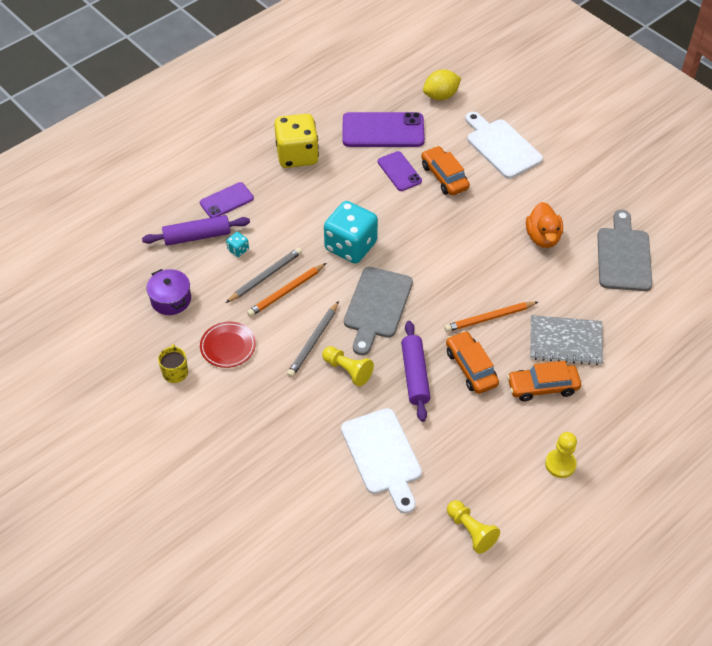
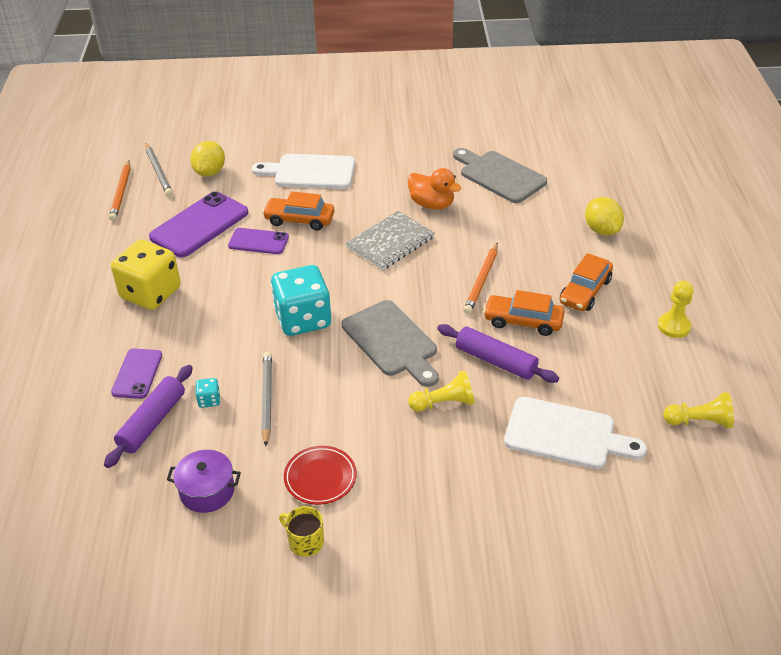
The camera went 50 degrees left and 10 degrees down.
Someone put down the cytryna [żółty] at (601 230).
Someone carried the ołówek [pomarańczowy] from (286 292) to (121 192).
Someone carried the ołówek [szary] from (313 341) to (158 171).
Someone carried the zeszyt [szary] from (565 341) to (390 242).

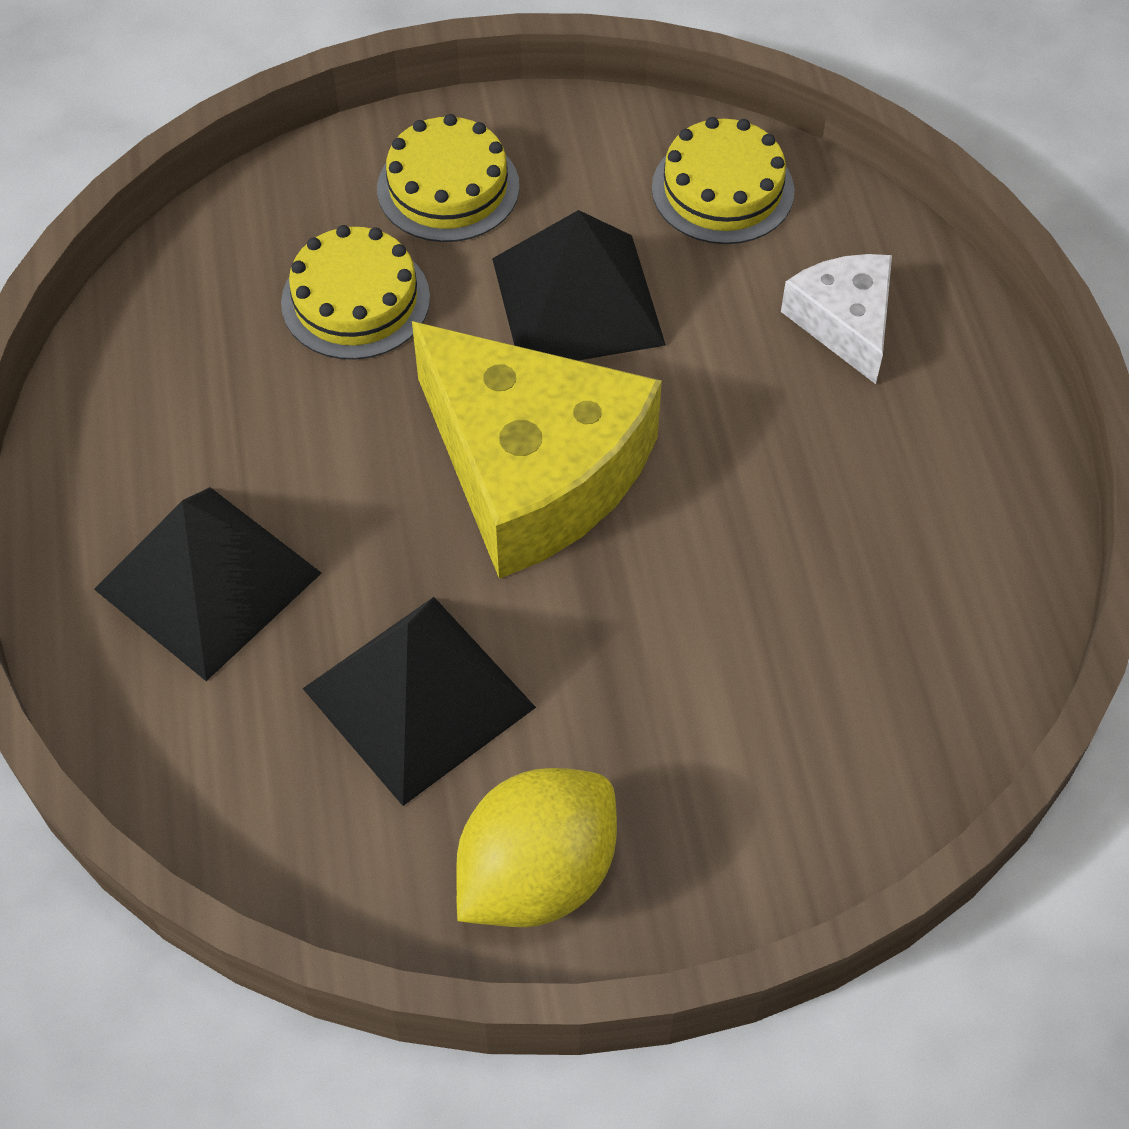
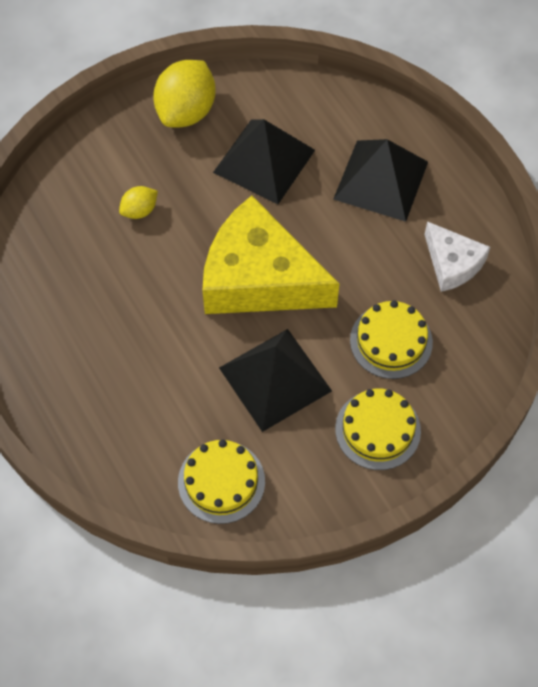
The camera went 160 degrees right and 5 degrees up.
Someone put down the cytryna [żółty] at (139 211).
Someone carried the ser [biały] from (844 322) to (452 263).

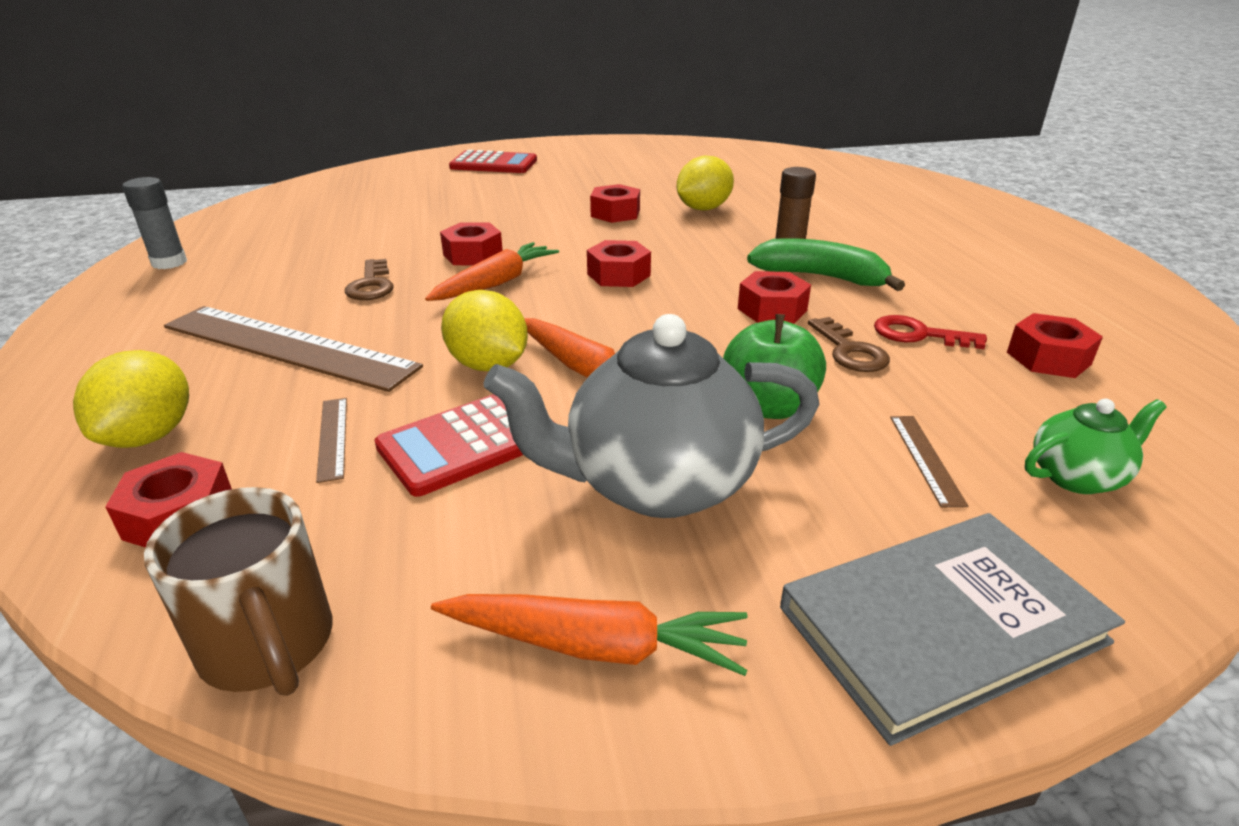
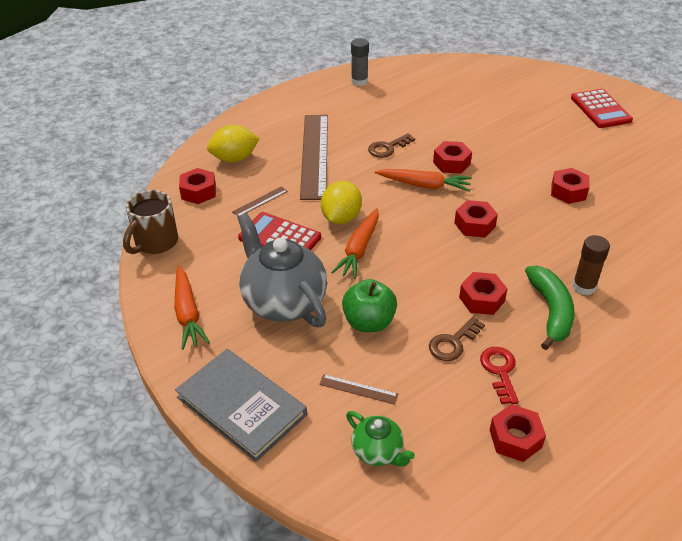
The camera went 65 degrees right and 10 degrees up.
Someone took away the cytryna [żółty] at (703 209).
Someone rotated the linijka [brązowy] at (926 459) by 45 degrees clockwise.

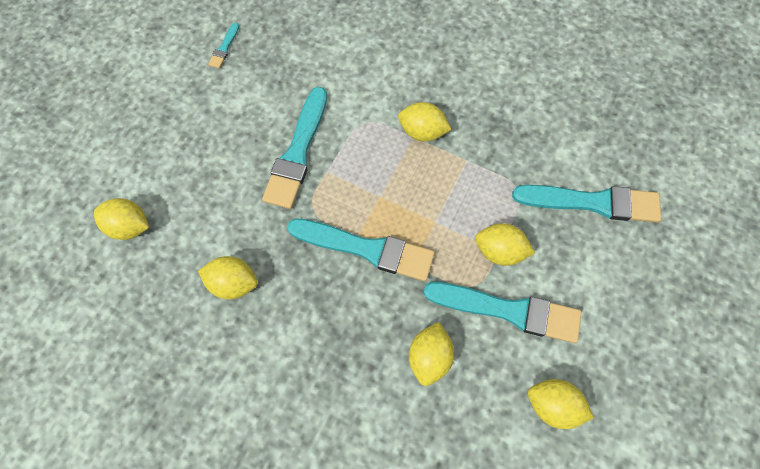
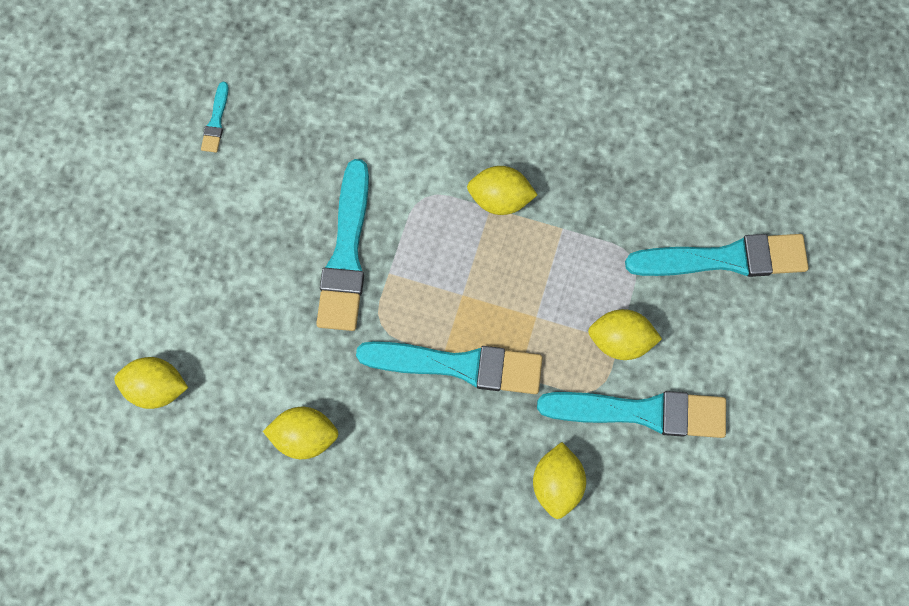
The camera went 10 degrees left and 5 degrees up.
Someone took away the cytryna [żółty] at (552 405).

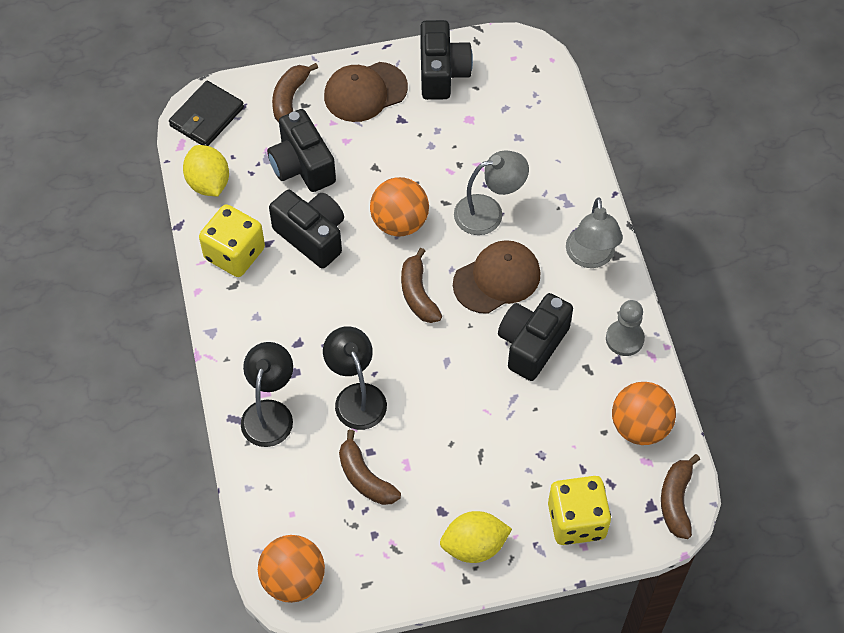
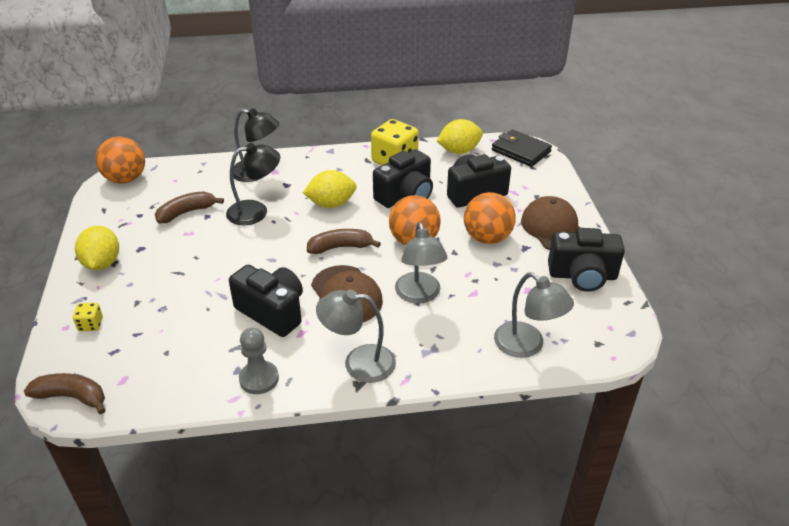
The camera went 95 degrees right and 20 degrees down.
Someone took away the banan [brązowy] at (290 98).
Someone put down the cytryna [żółty] at (331 204).
Someone put down the lampka [szary] at (527 346).
Someone carried the piłka [pomarańczowy] from (640 426) to (487 238).
Someone scaled the kostka do gry [żółty] at (576 520) by 0.46.

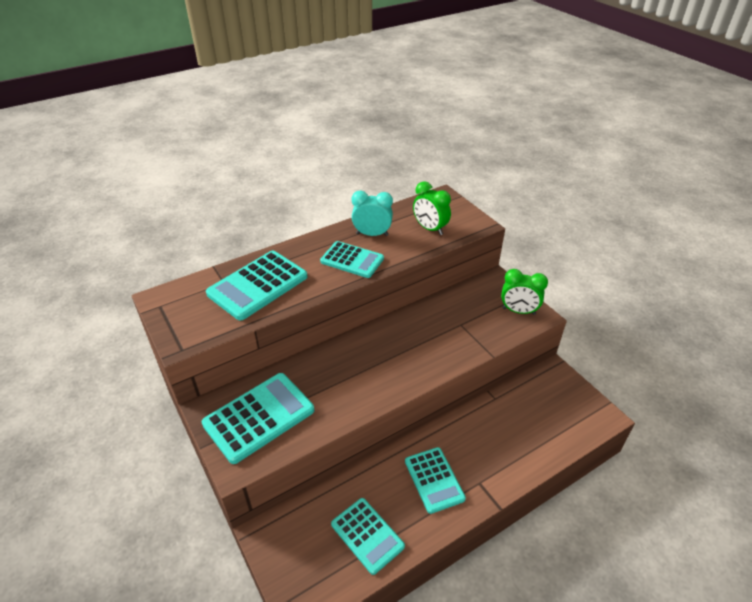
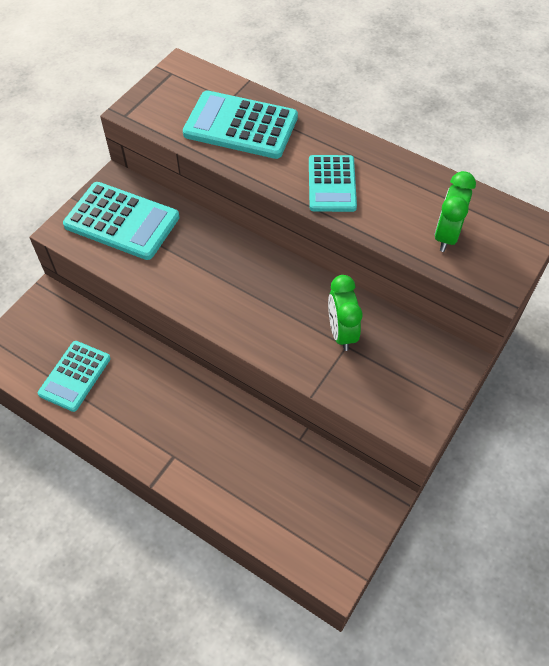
The camera went 65 degrees right and 15 degrees up.
Someone took away the budzik [turkusowy] at (372 234).
Someone took away the kalkulator [turkusowy] at (434 480).
Someone carried the budzik [zielony] from (518 311) to (341 332).

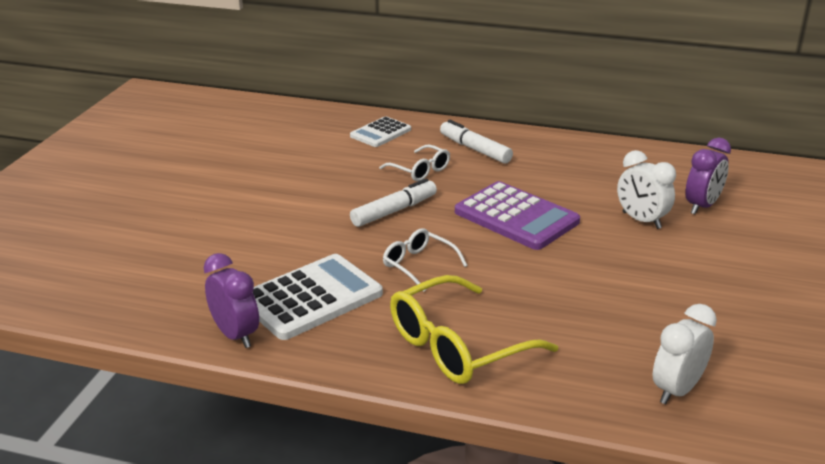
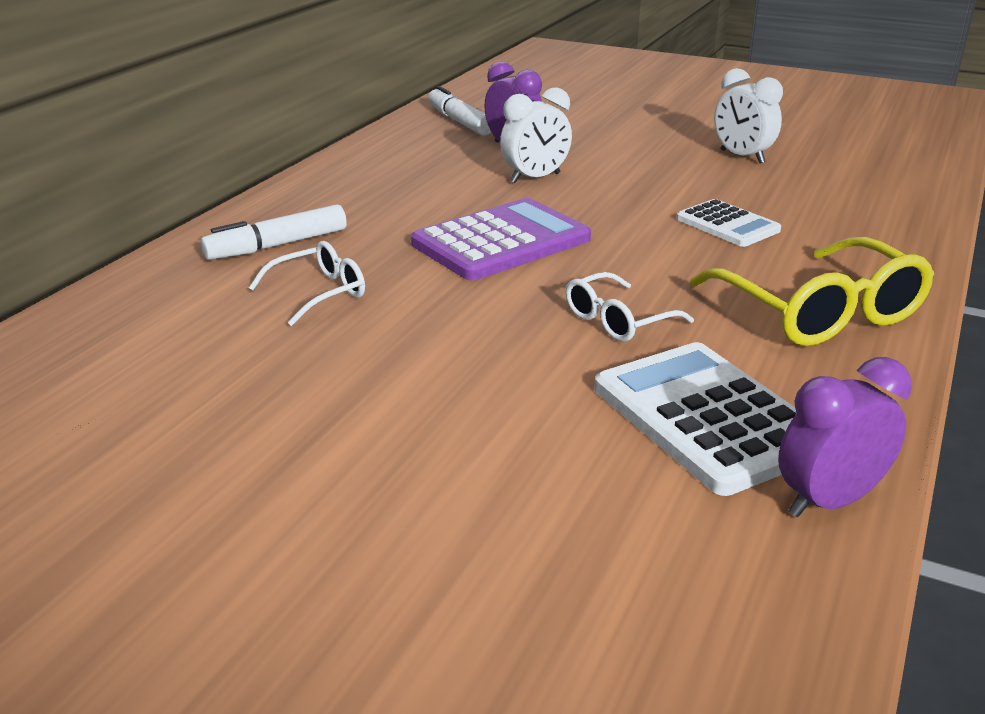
The camera went 80 degrees left and 0 degrees up.
Someone carried the kalkulator [biały] from (380 133) to (727 225).
Someone carried the flamaster [biały] from (394 211) to (459 121).
Someone carried the budzik [biały] from (677 390) to (742 157).

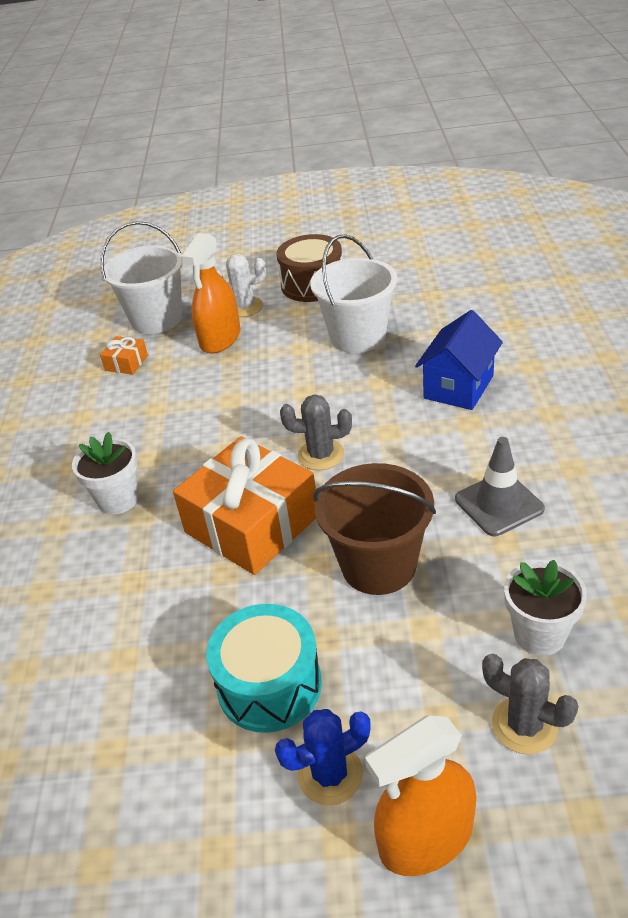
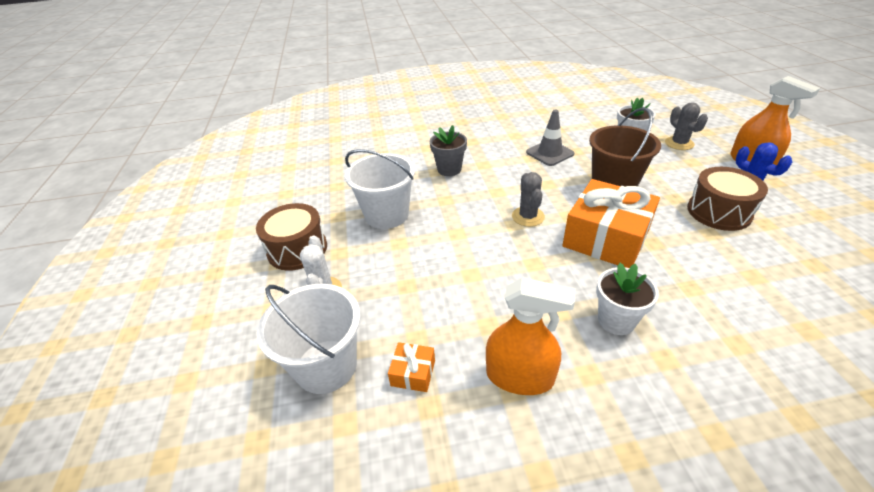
The camera went 100 degrees left and 0 degrees up.
Someone carried the spryskiwacz [pomarańczowy] from (220 339) to (519 376).
Someone swapped the domek [niebieski] at (458 387) for the doniczka [szary] at (449 169).
Someone repainted the bęben [turkusowy] at (269 685), which became the bęben [brązowy] at (719 212).
Someone rotated the kaktus [szary] at (524 725) by 45 degrees counterclockwise.

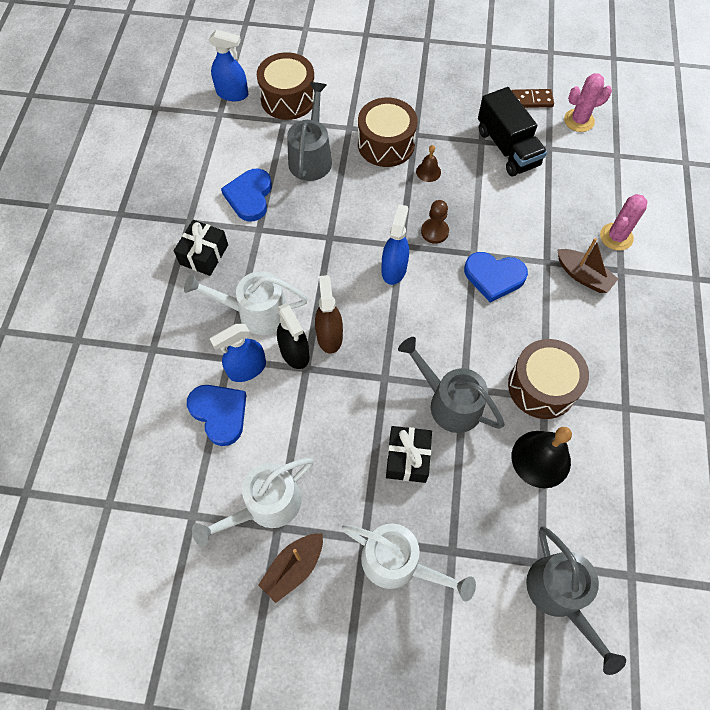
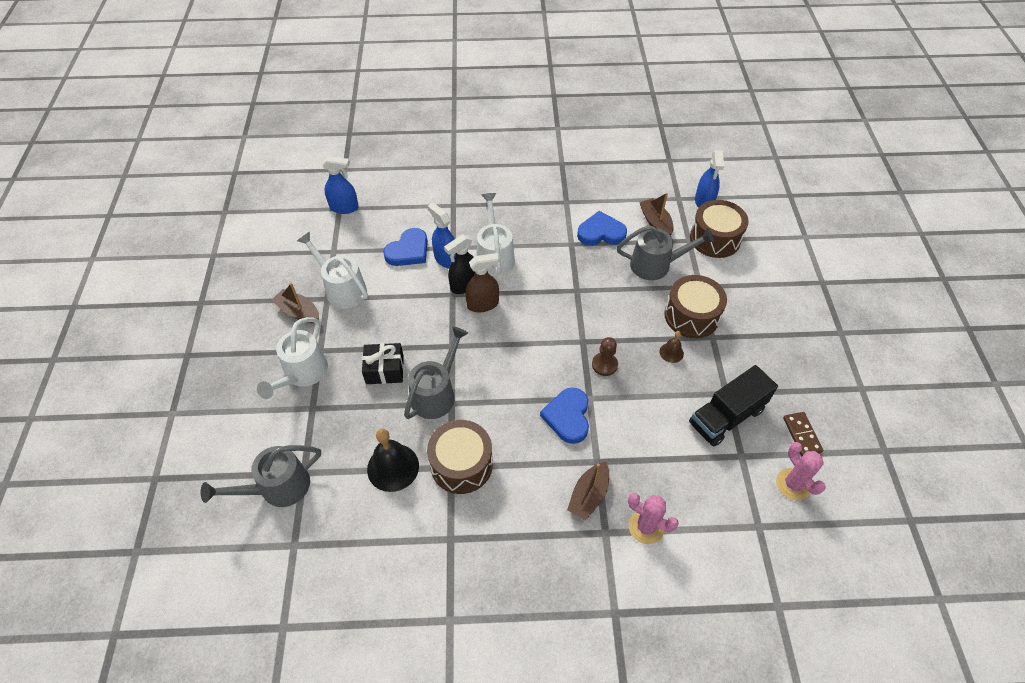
The camera went 80 degrees right and 10 degrees down.
Someone took away the prezent [czarny] at (204 254).
Someone put down the łódka [brązowy] at (655 222).
Someone carried the spryskiwacz [niebieski] from (394 269) to (344 207).

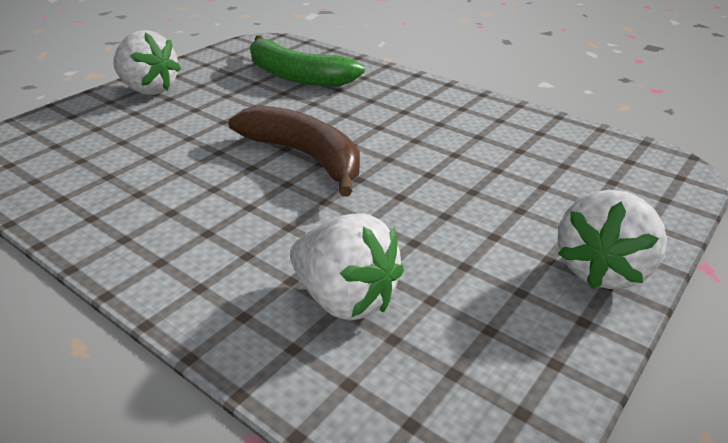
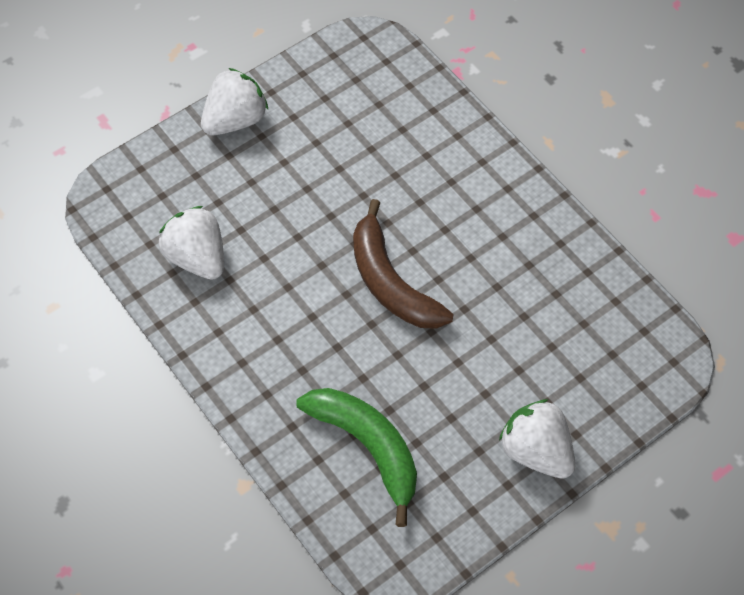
The camera went 165 degrees left and 25 degrees up.
Someone carried the truskawka [biały] from (345 299) to (197 257).

